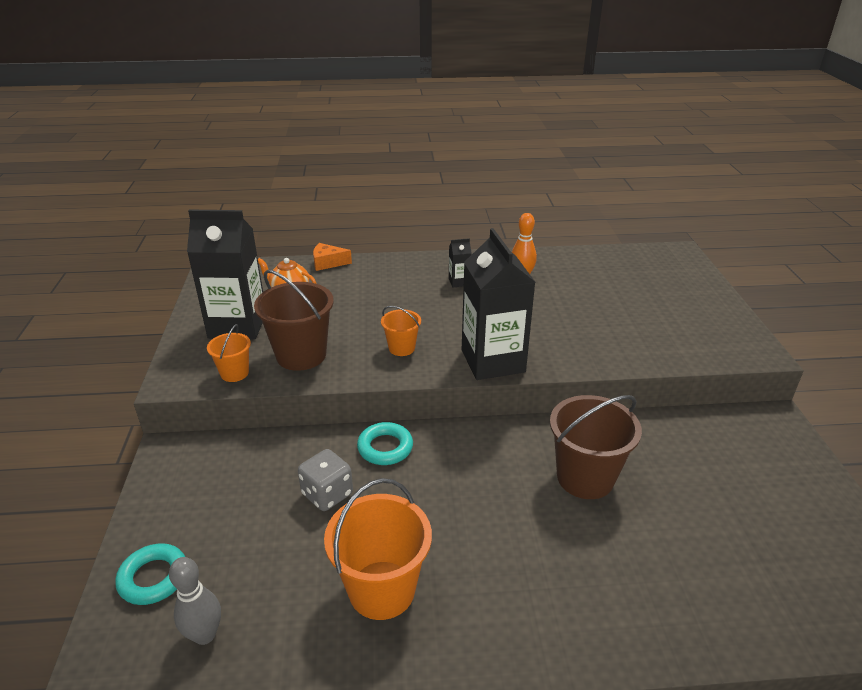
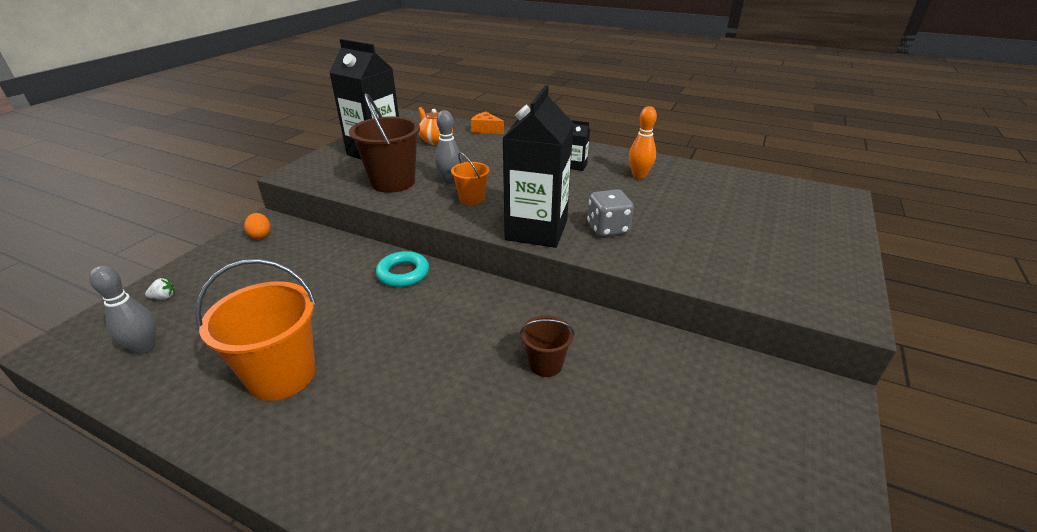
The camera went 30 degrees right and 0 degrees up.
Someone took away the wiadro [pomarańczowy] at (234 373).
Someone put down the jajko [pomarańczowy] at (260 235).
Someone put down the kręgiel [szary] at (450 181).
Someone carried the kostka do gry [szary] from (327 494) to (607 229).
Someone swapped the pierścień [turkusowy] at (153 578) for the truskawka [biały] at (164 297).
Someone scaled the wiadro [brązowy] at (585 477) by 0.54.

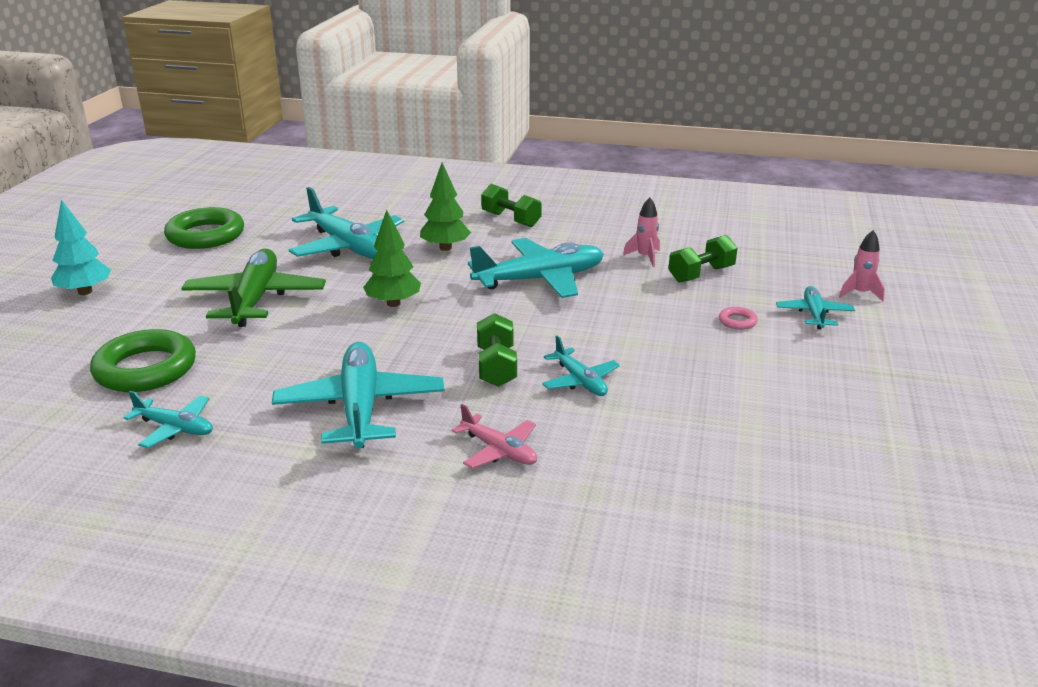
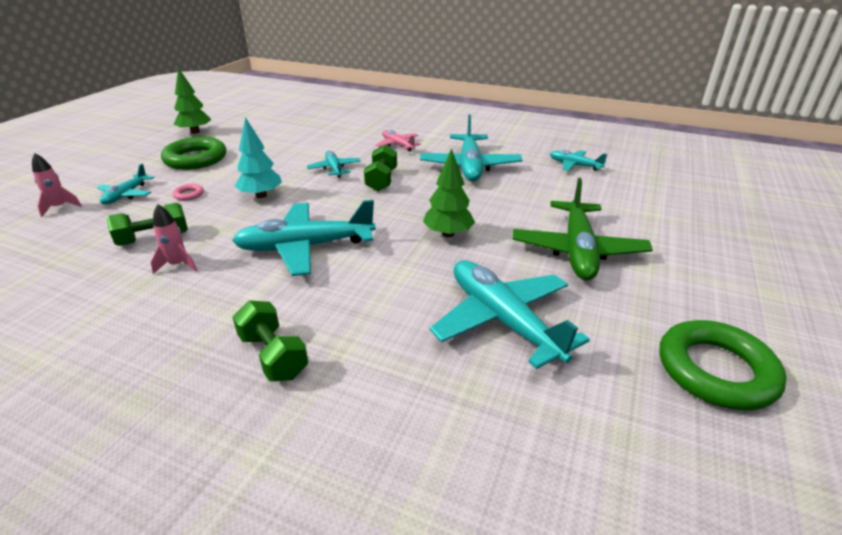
The camera went 170 degrees left and 5 degrees up.
Someone carried the drzewko [turkusowy] from (85 292) to (261 195).
Someone carried the pierścień [zielony] from (145 369) to (196 159).
Someone carried the drzewko [zielony] from (445 248) to (195 132).

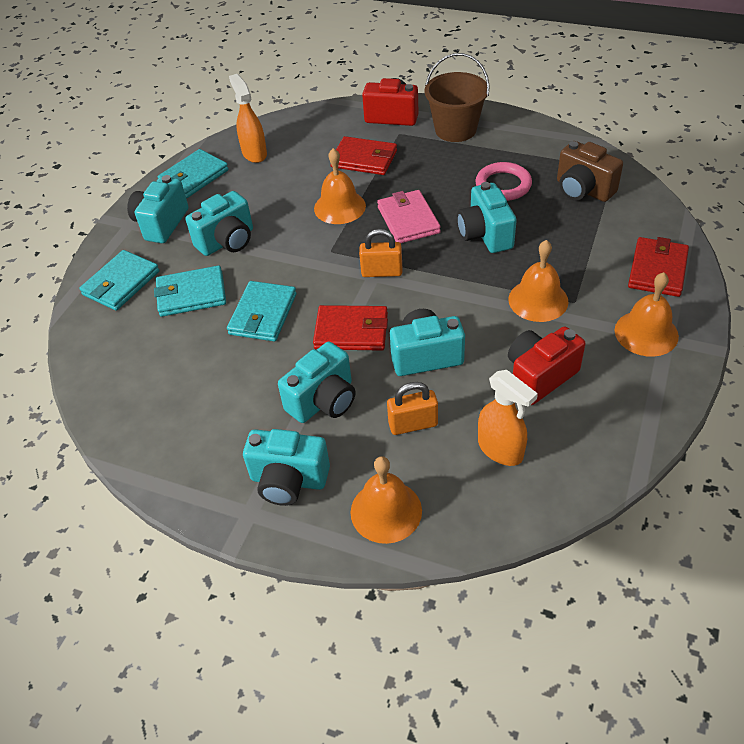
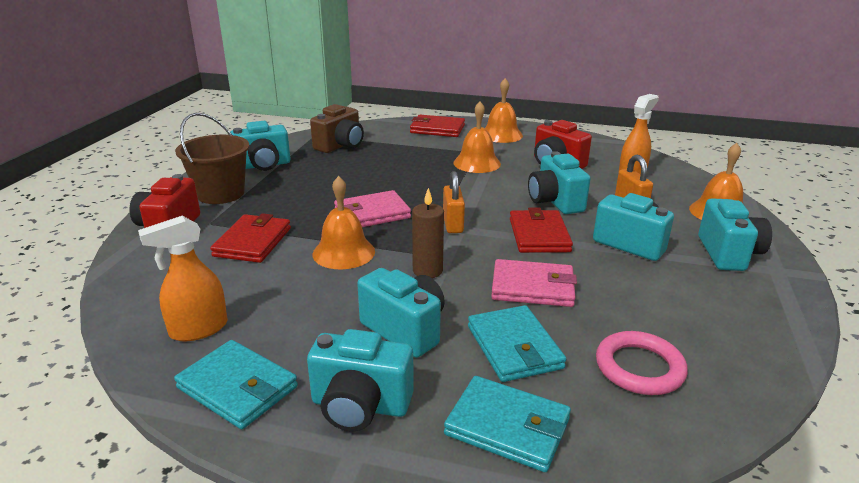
The camera went 100 degrees left and 20 degrees down.
Someone put down the świeca [brązowy] at (427 271).
Someone carried the aparat fotograficzny [turkusowy] from (485 234) to (263 165).
Someone carried the pierścień [różowy] from (503 185) to (639 367).
Someone repainted the portfel [turkusowy] at (263 314), which became the portfel [różowy] at (533 287).

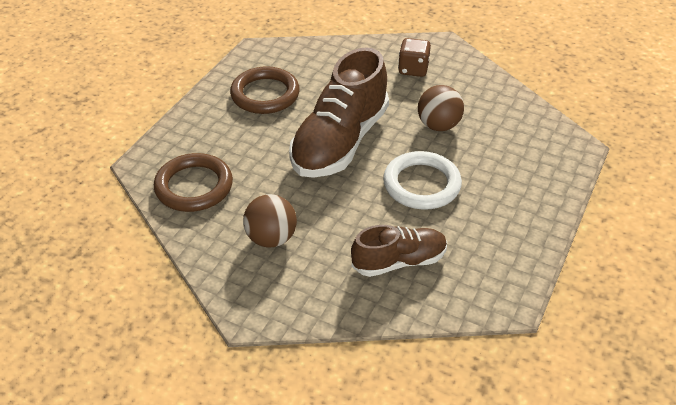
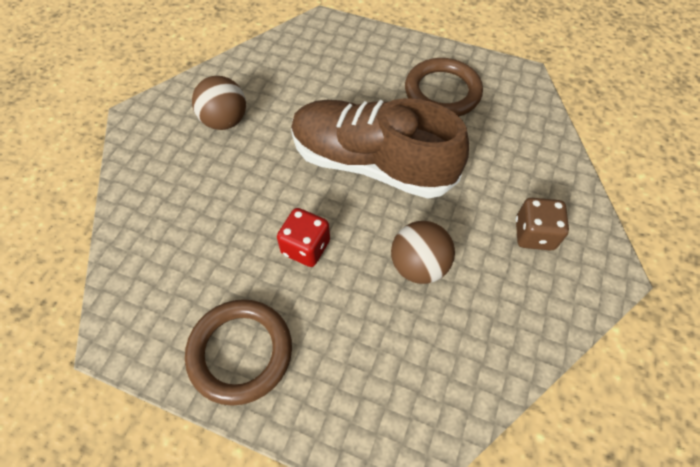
The camera went 85 degrees right and 15 degrees up.
Someone took away the but [brązowy] at (399 261).
Someone carried the pierścień [brązowy] from (194 186) to (240 352).
Someone swapped the pierścień [biały] at (421 184) for the kostka do gry [czerwony] at (305 247).

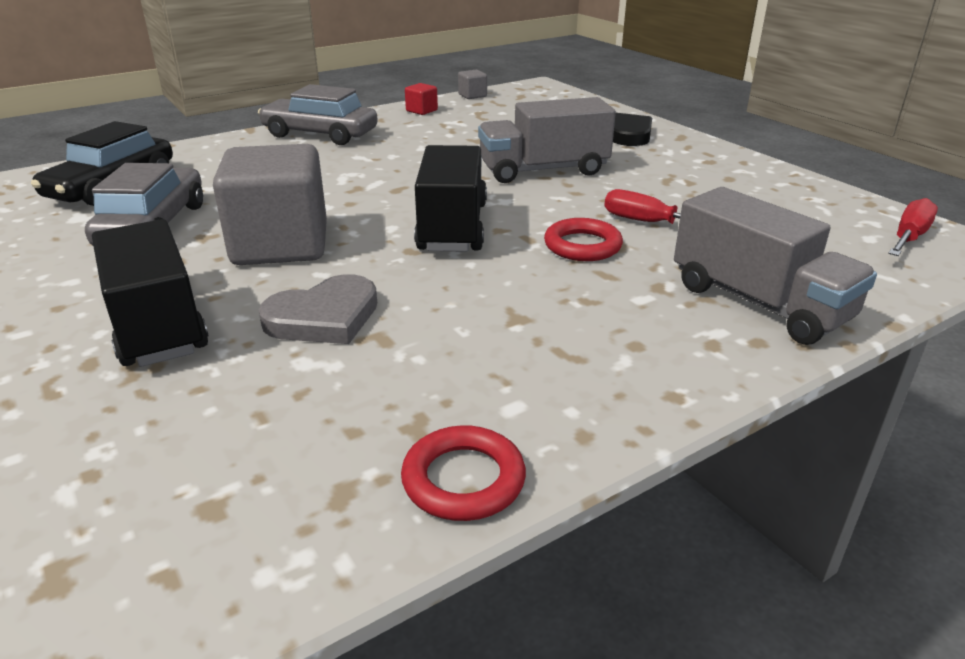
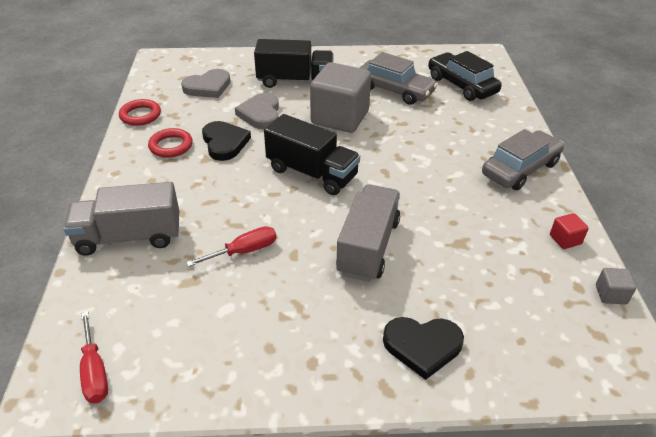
The camera went 120 degrees right and 10 degrees up.
Someone put down the serce [szary] at (208 87).
Someone put down the serce [czarny] at (224 143).
Someone carried the pierścień [czerwony] from (582 246) to (171 146).

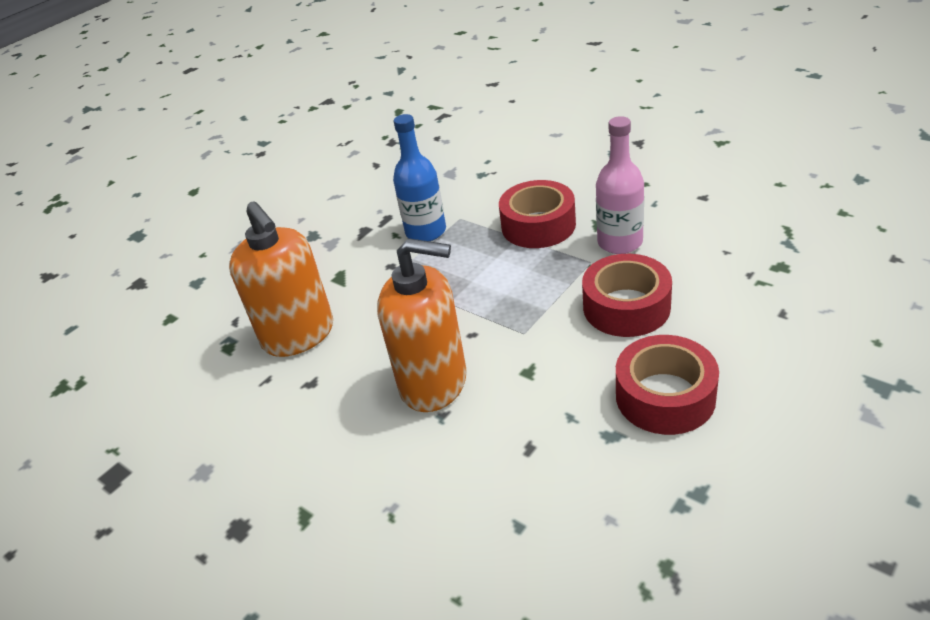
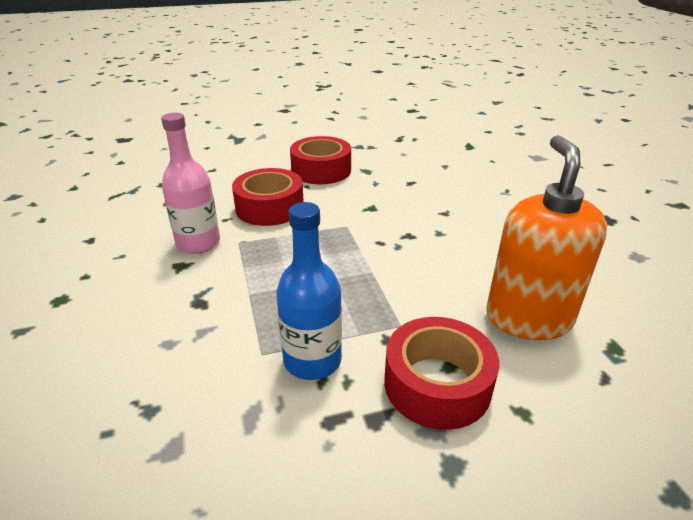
The camera went 150 degrees left and 5 degrees down.
Someone took away the dozownik mydła [pomarańczowy] at (434 383).
Someone carried the taśma klejąca [czerwony] from (538 225) to (437 384).

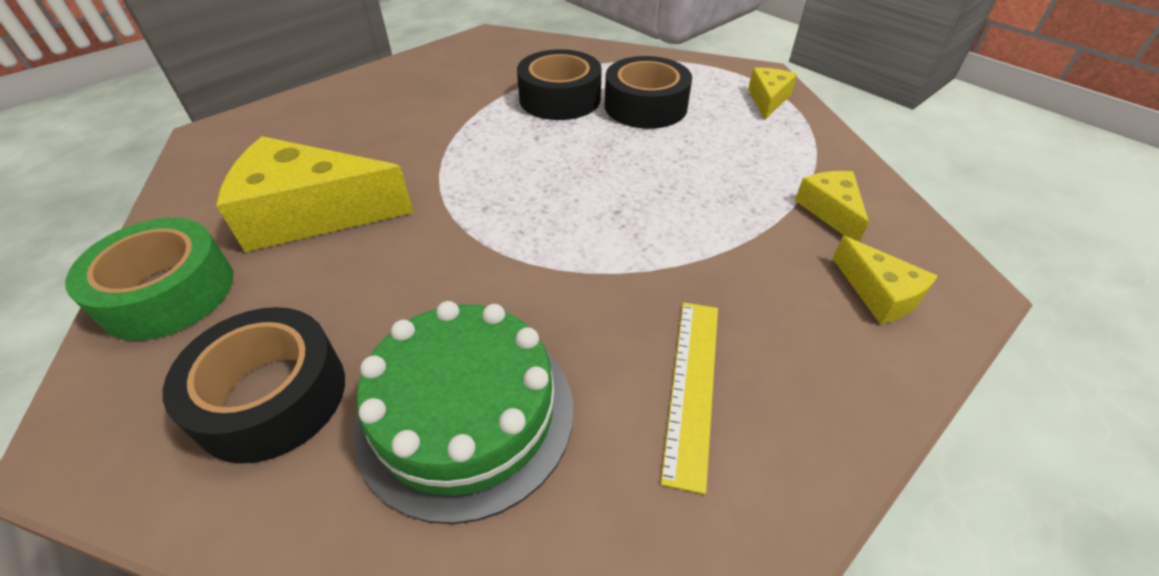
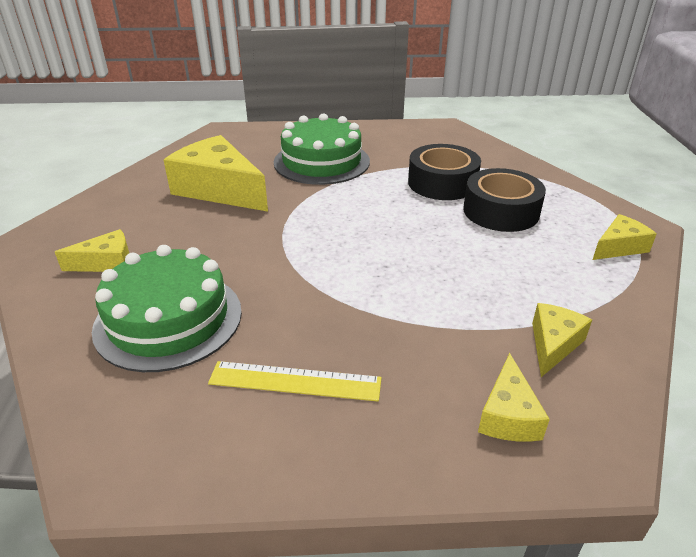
The camera went 40 degrees right and 10 degrees down.
Someone took away the taśma klejąca [zielony] at (168 293).
Someone put down the tort [zielony] at (321 162).
Someone swapped the taśma klejąca [czarny] at (272 396) for the ser [żółty] at (106 263).
Someone rotated the linijka [żółty] at (692 386) by 45 degrees clockwise.

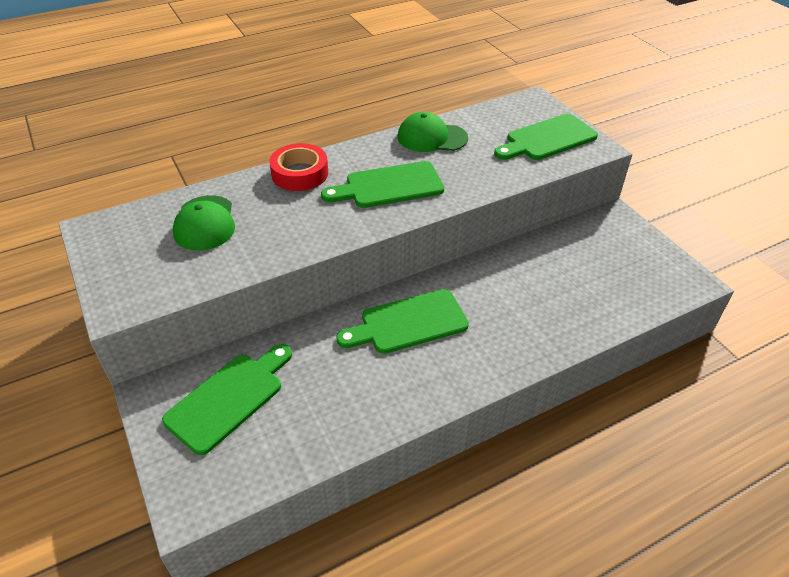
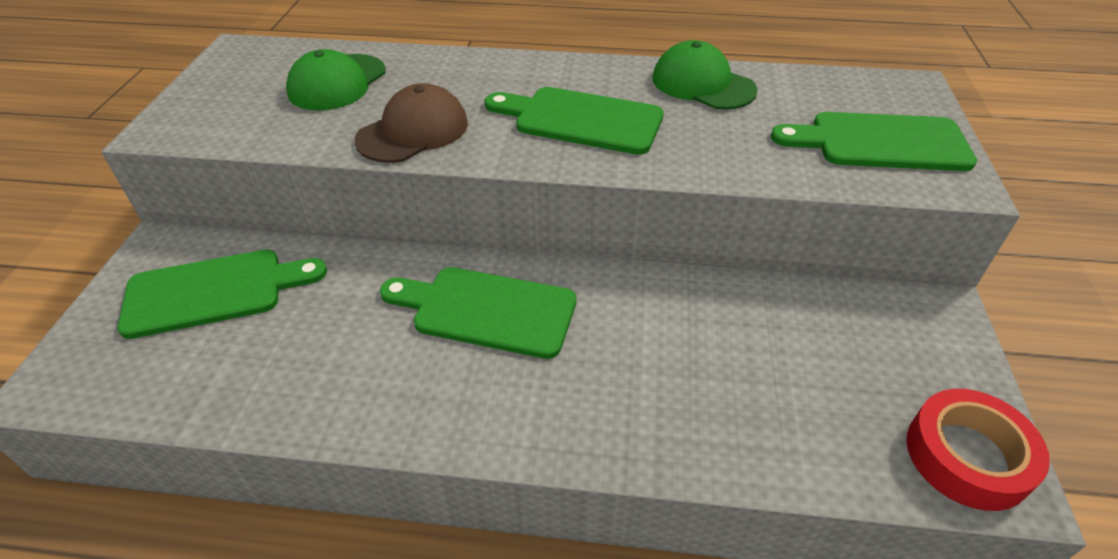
The camera went 35 degrees right and 0 degrees up.
Someone put down the czapka [brązowy] at (413 131).
Someone carried the taśma klejąca [czerwony] from (300 173) to (967 456).

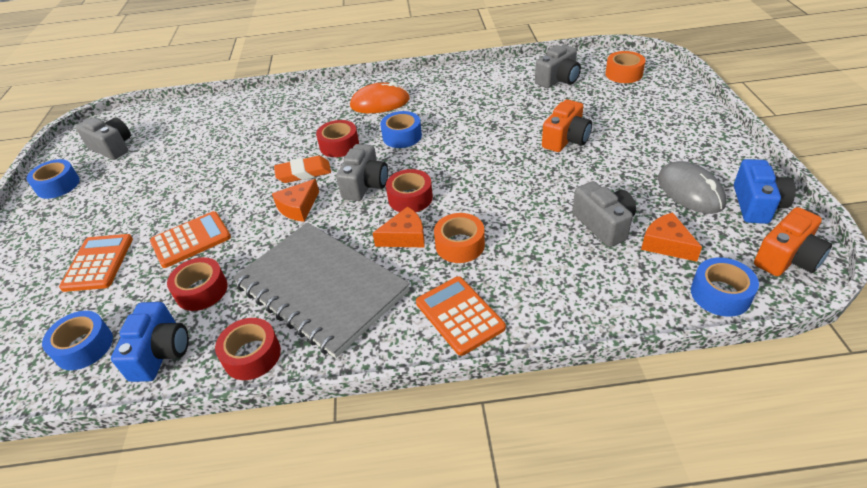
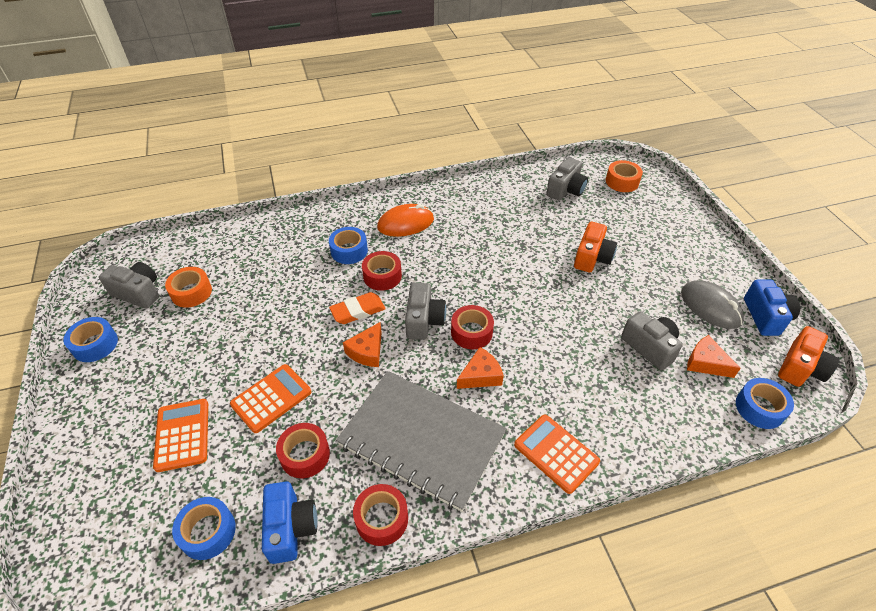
The camera went 15 degrees left and 5 degrees up.
Someone carried the taśma klejąca [niebieski] from (402 136) to (349 251).
Someone carried the taśma klejąca [pomarańczowy] from (460 245) to (191 292).

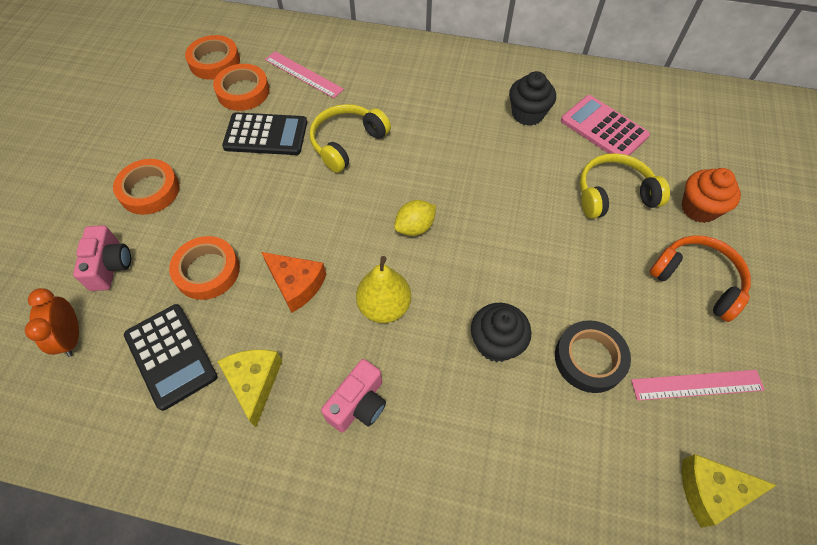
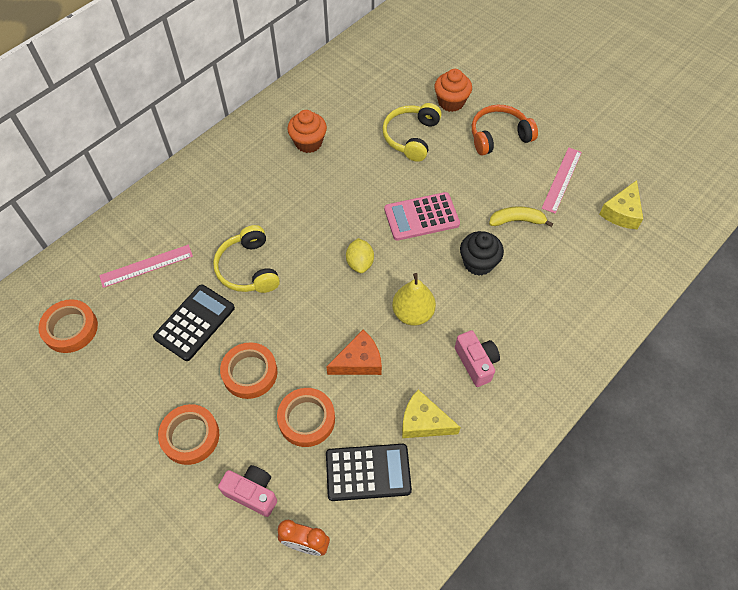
The camera went 60 degrees left and 0 degrees up.
Someone carried the taśma klejąca [pomarańczowy] from (243 91) to (250 373).
Someone carried the kalkulator [różowy] from (604 128) to (421 217).
Someone swapped the taśma klejąca [czarny] at (589 359) for the banan [żółty] at (517 220).
Someone repainted the muffinka [czarny] at (527 114), which became the muffinka [pomarańczowy] at (308 142).

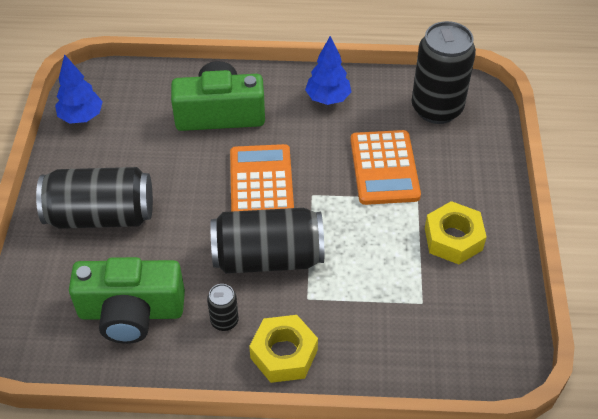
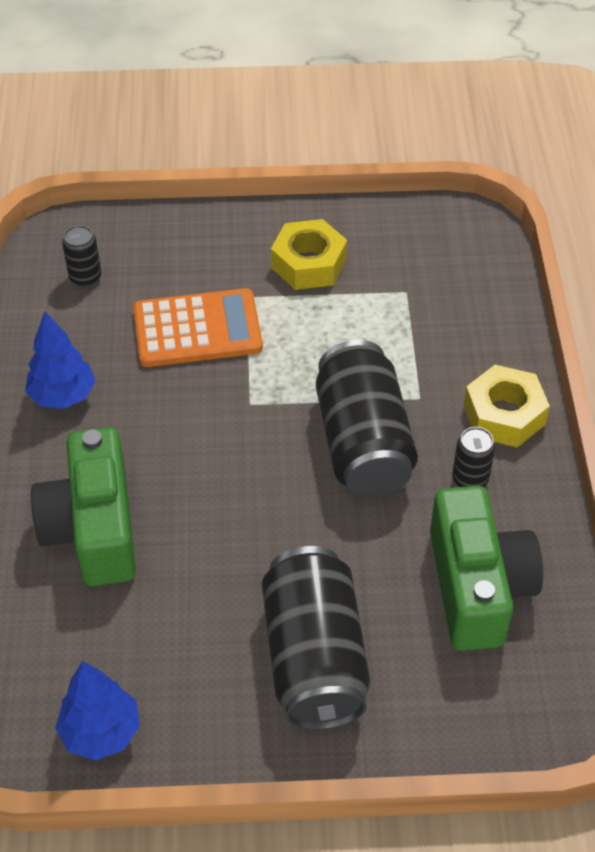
The camera went 95 degrees left and 0 degrees up.
Someone took away the kalkulator [pomarańczowy] at (261 183).
Someone scaled the puszka [czarny] at (436 108) by 0.45.

